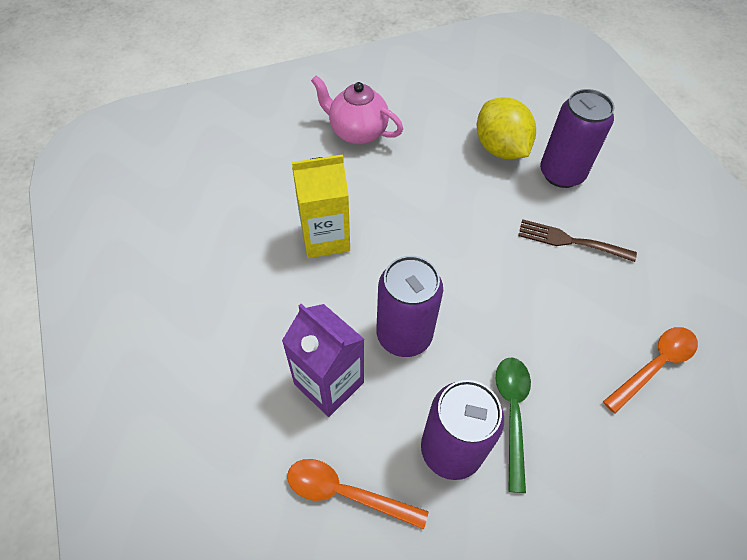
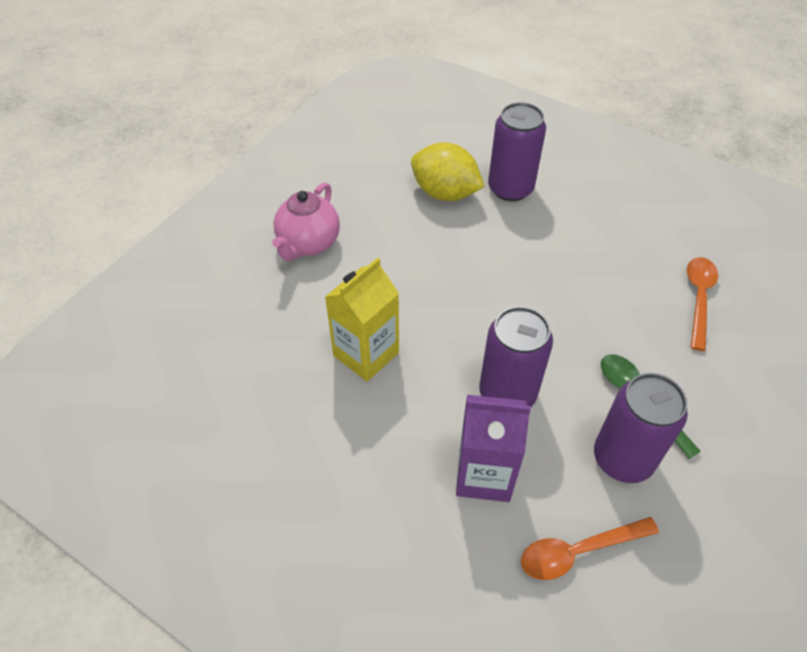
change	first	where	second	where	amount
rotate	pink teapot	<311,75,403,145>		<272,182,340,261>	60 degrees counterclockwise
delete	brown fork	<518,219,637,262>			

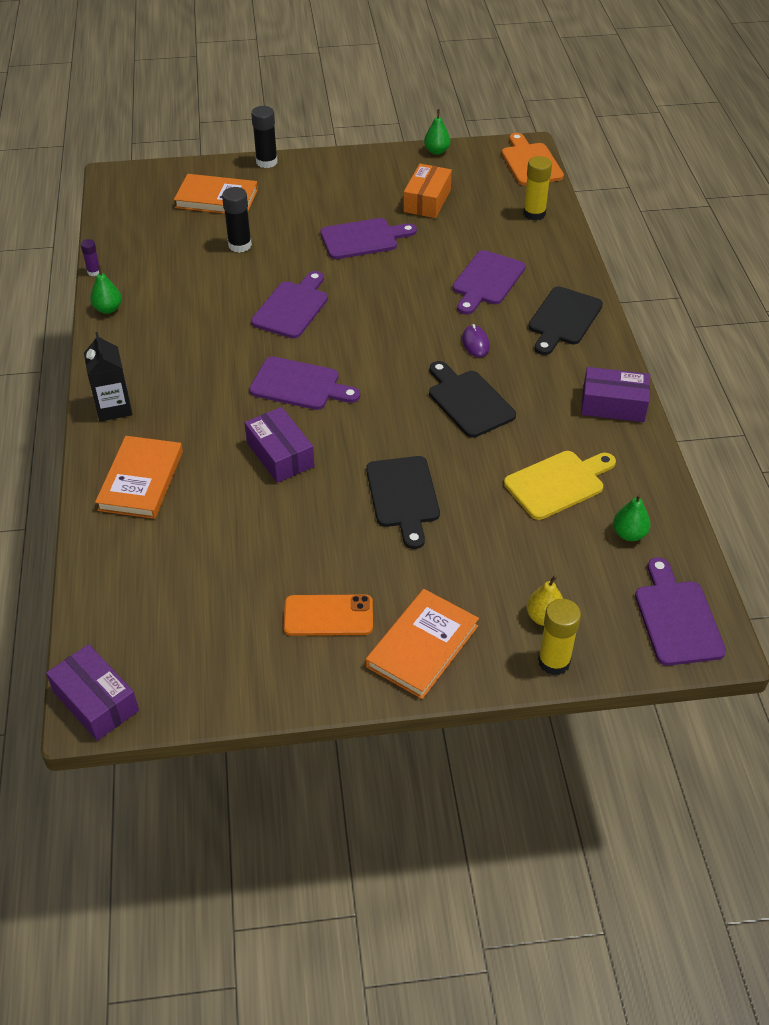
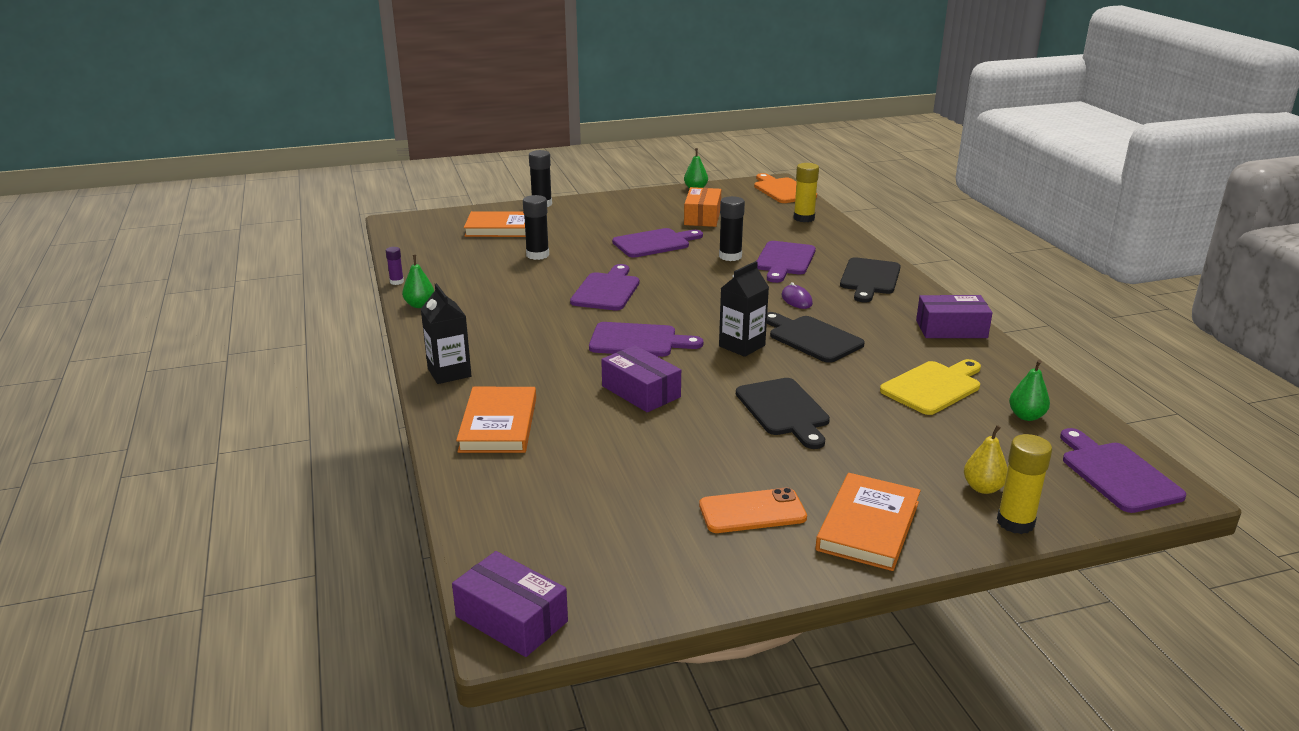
change	first	where	second	where	amount
insert			black glue stick	<719,196,745,261>	
insert			black carton	<719,261,769,357>	

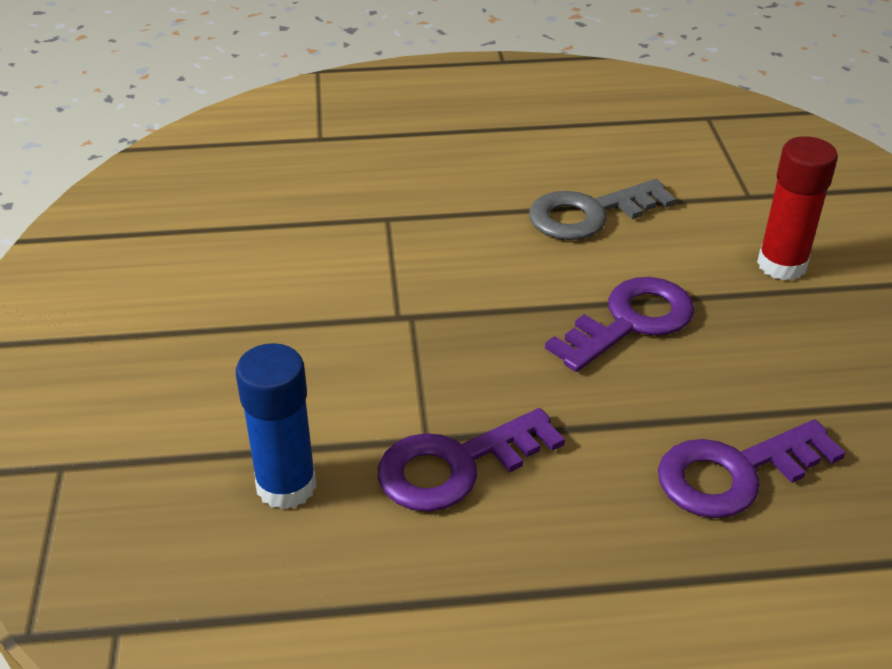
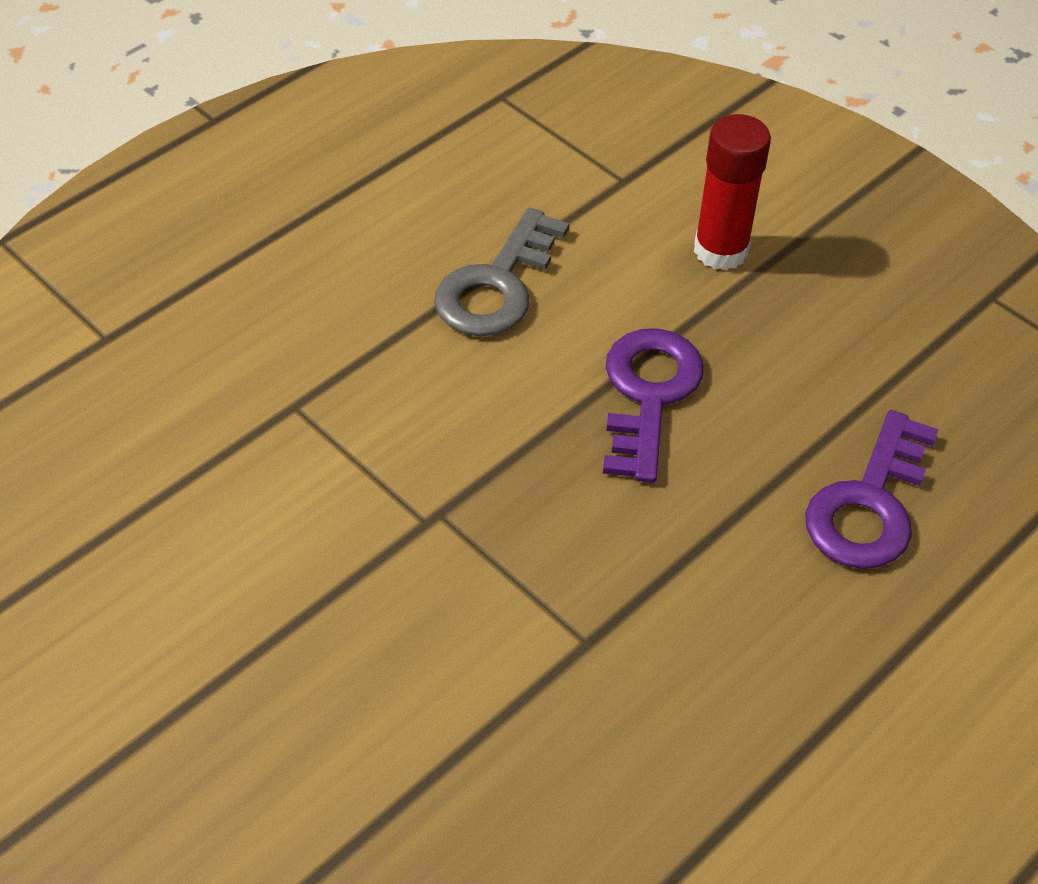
change	first	where	second	where	amount
delete	blue glue stick	<236,343,317,510>			
delete	purple key	<378,408,565,512>			

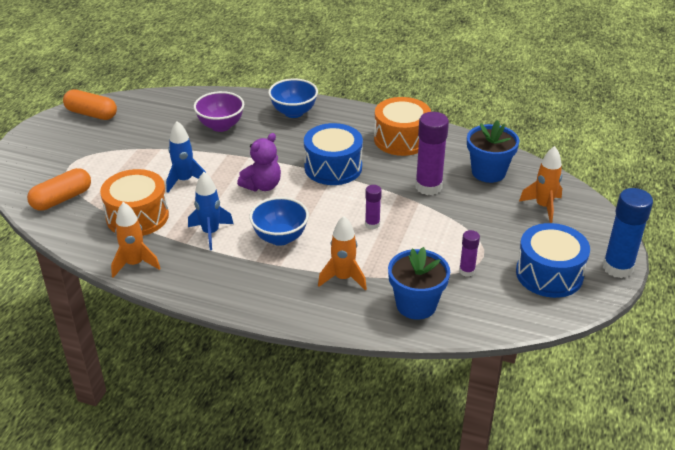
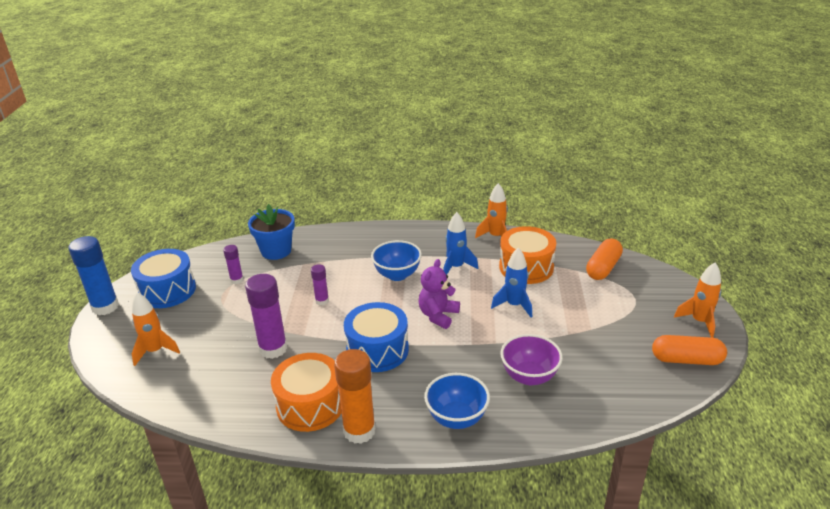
change	first	where	second	where	amount
delete	blue flower pot	<467,120,519,183>			
move	orange rocket	<318,216,367,290>		<674,263,721,338>	
insert			orange glue stick	<334,349,376,444>	

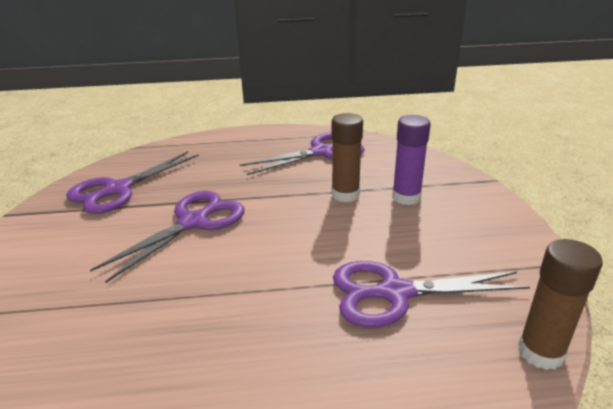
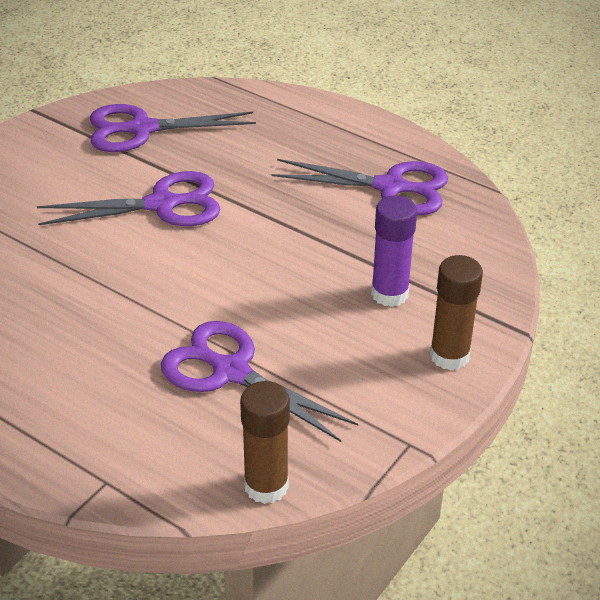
change	first	where	second	where	amount
move	brown glue stick	<332,113,363,202>		<430,255,483,370>	

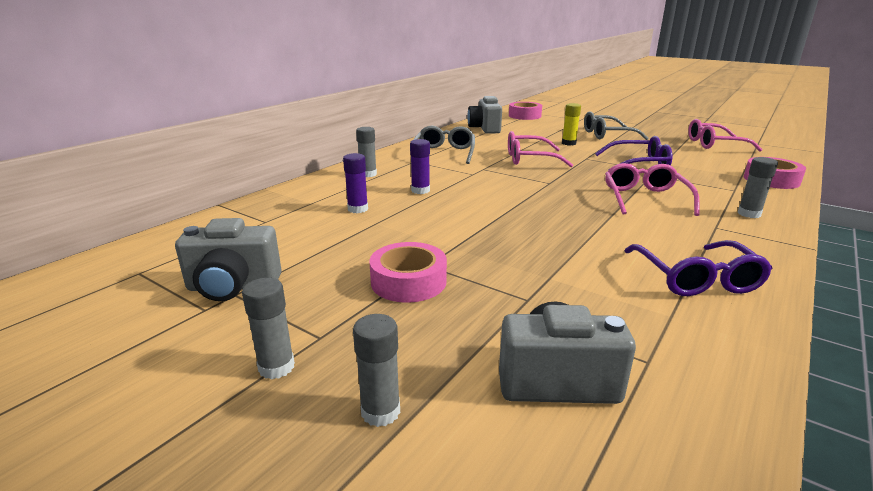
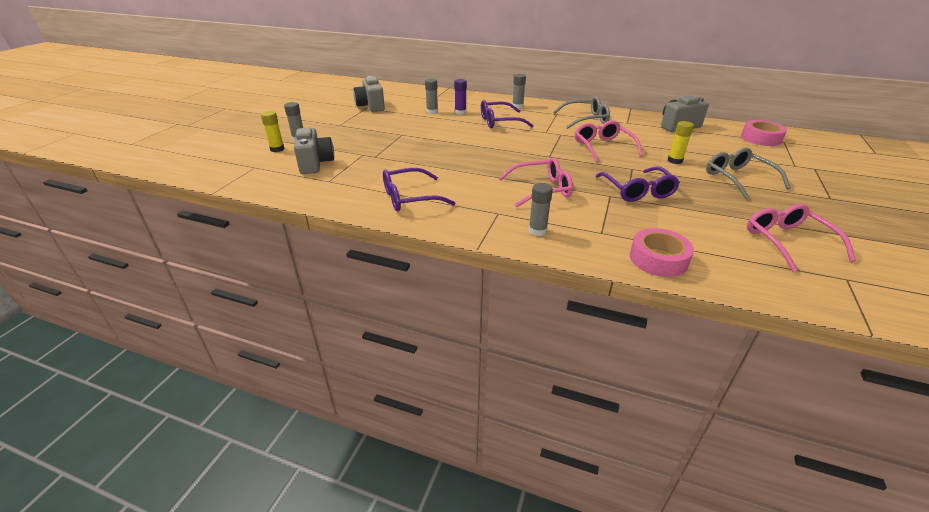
change	first	where	second	where	amount
replace	purple glue stick	<410,139,430,194>	purple glasses	<481,100,534,128>	
delete	pink tape	<369,242,447,303>			
move	grey glue stick	<242,278,295,379>		<425,78,438,114>	
insert			yellow glue stick	<261,111,284,152>	

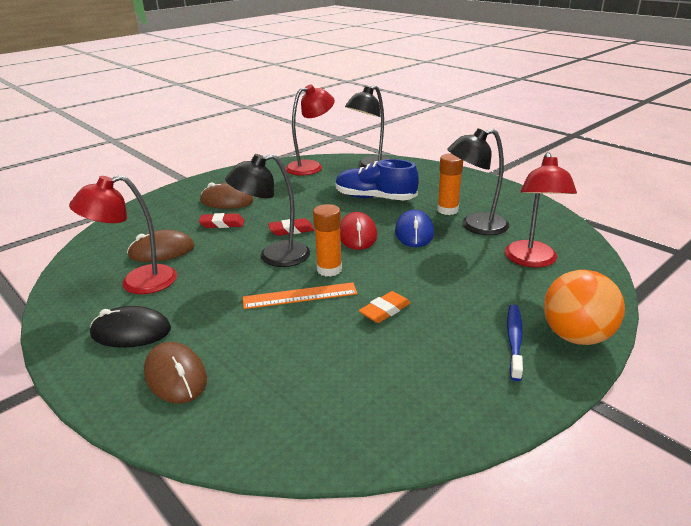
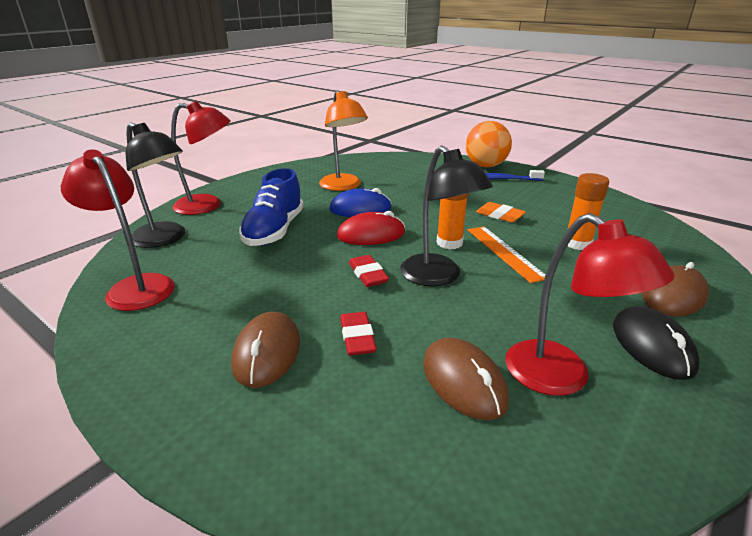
change	first	where	second	where	amount
recolor	black lamp	<447,128,509,235>	orange lamp	<319,90,368,191>	
move	red lamp	<505,152,577,267>		<171,101,230,215>	
move	orange glue stick	<437,153,463,215>		<567,173,609,250>	

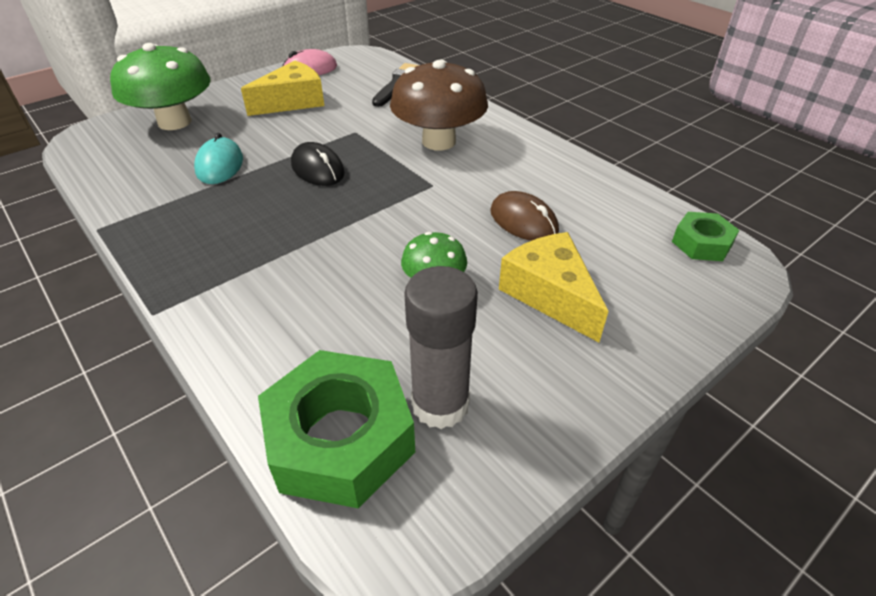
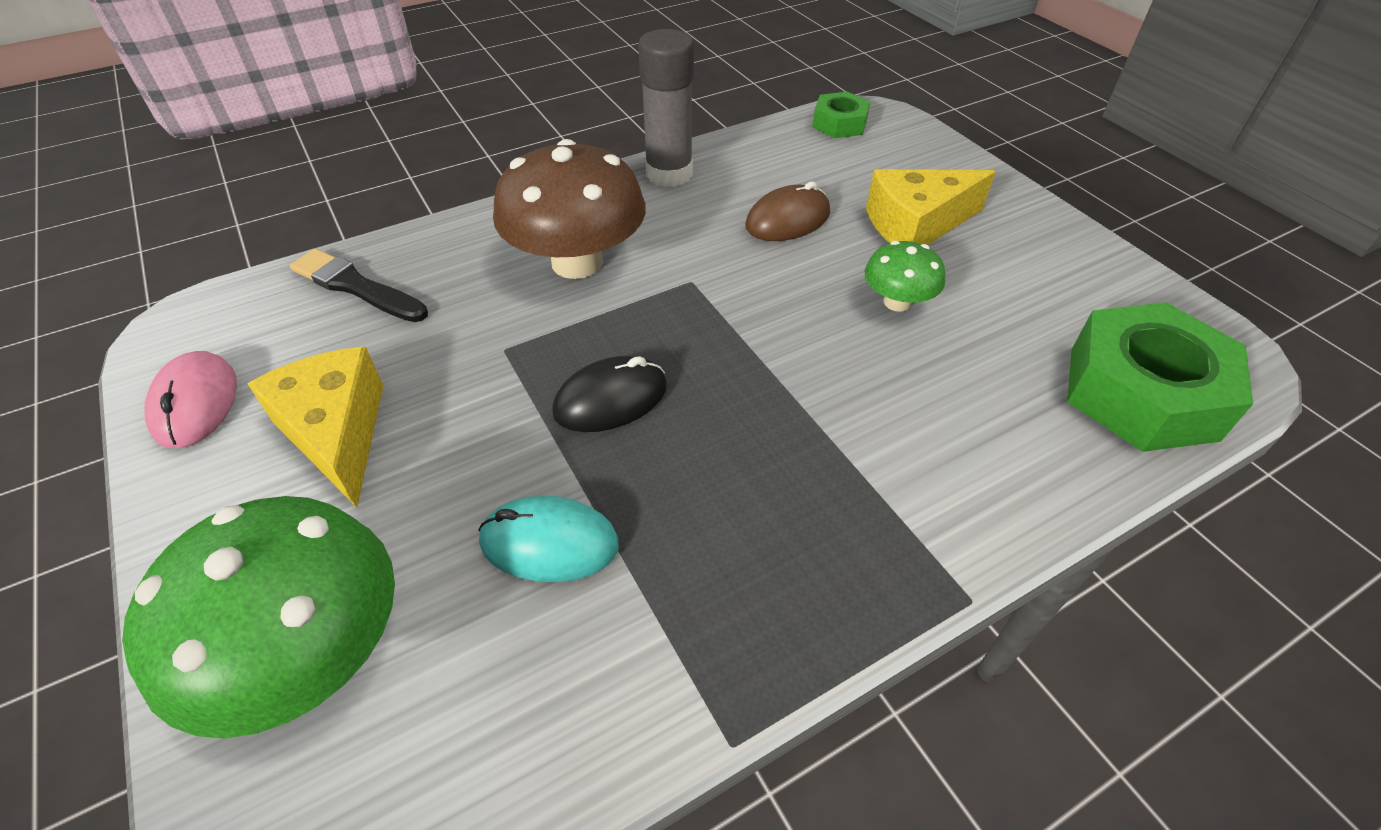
change	first	where	second	where	amount
move	grey glue stick	<404,266,478,429>		<638,29,694,187>	

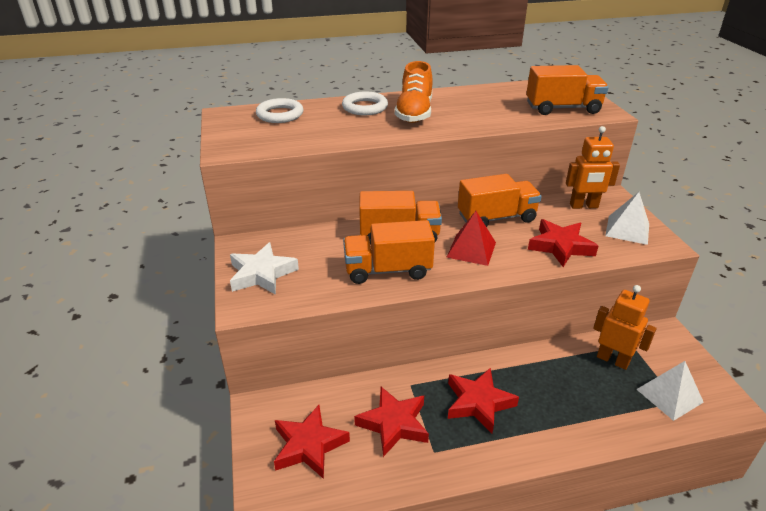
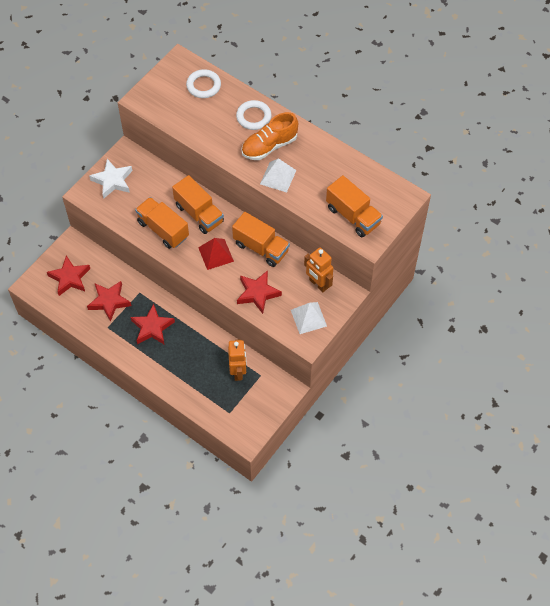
change	first	where	second	where	amount
move	white pyramid	<636,361,704,421>		<260,158,296,192>	

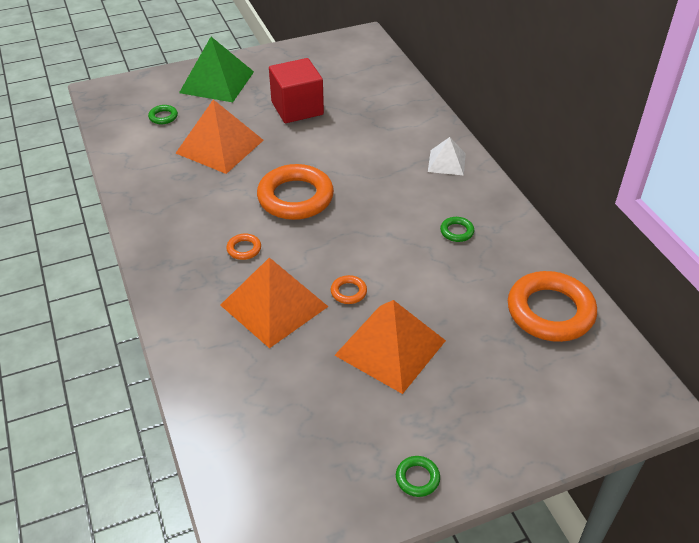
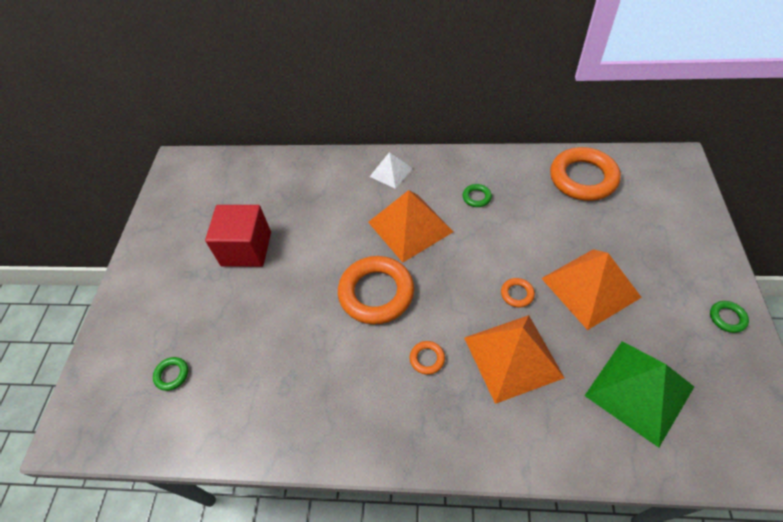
change	first	where	second	where	amount
move	green pyramid	<179,37,254,102>		<584,341,694,448>	
move	orange pyramid	<176,99,263,174>		<368,190,454,262>	

